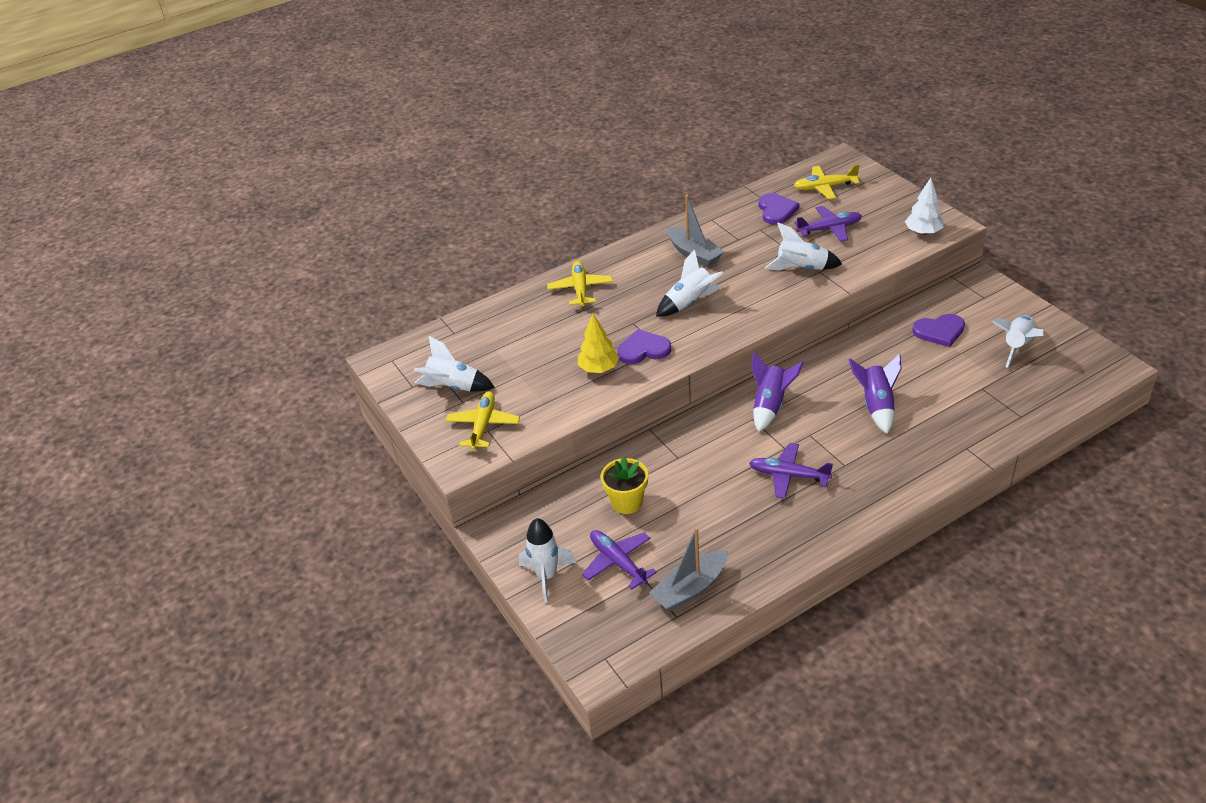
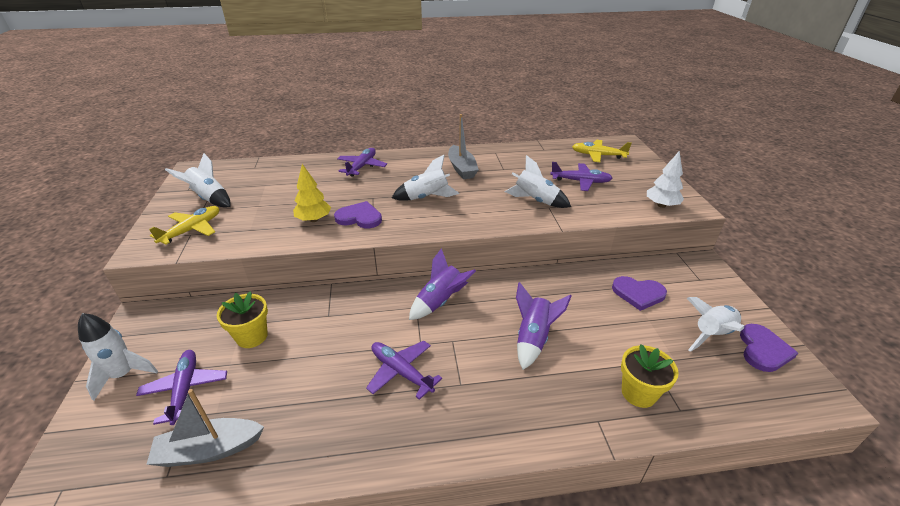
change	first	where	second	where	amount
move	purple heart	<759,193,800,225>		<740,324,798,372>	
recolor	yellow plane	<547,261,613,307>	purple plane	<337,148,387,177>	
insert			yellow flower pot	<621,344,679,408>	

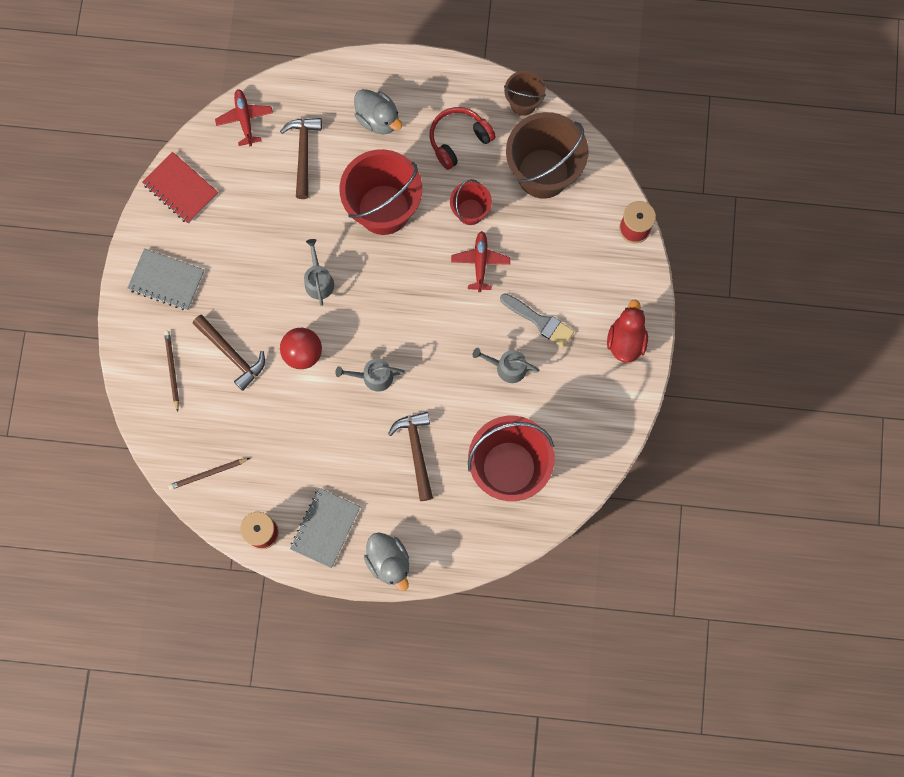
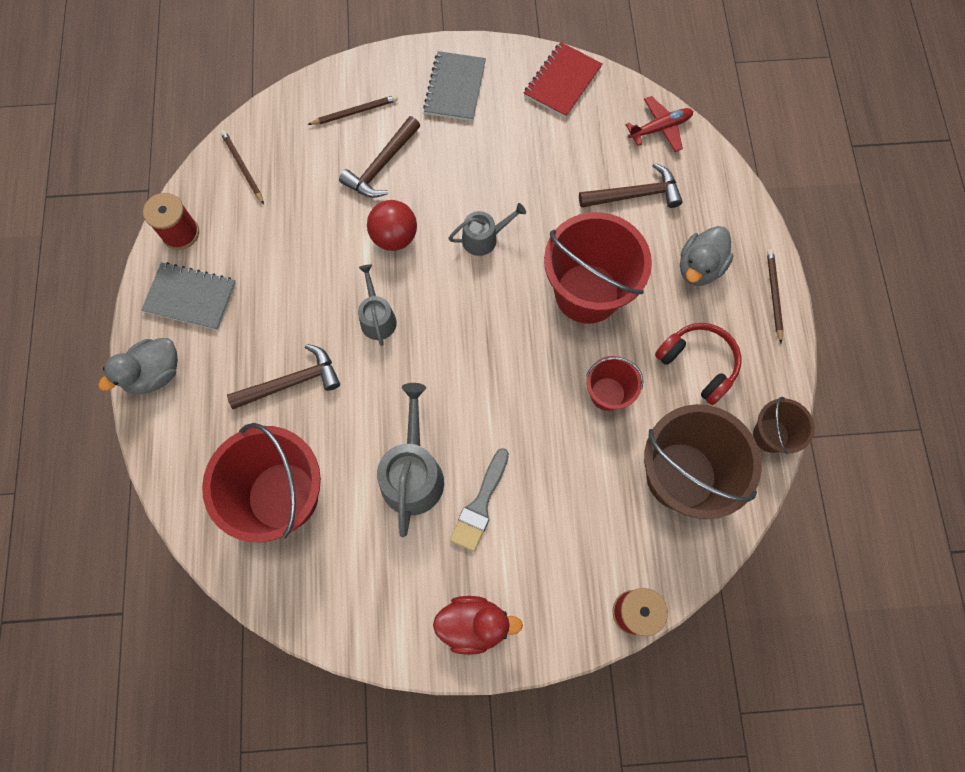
change	first	where	second	where	amount
delete	red plane	<451,231,510,292>			
resize	grey watering can	<473,348,539,383>		<377,383,444,537>	x1.67
insert			brown pencil	<767,249,783,343>	

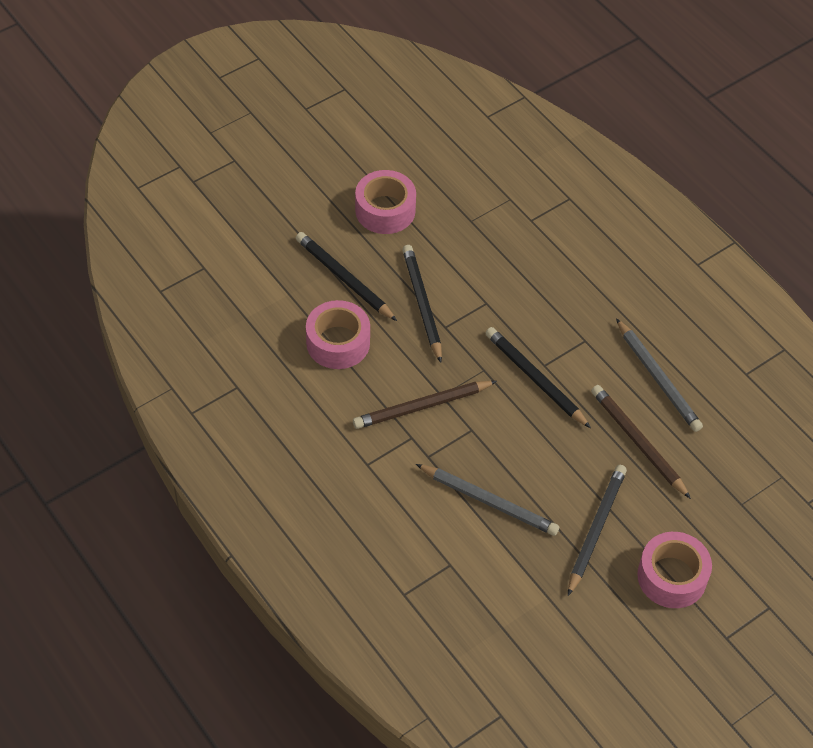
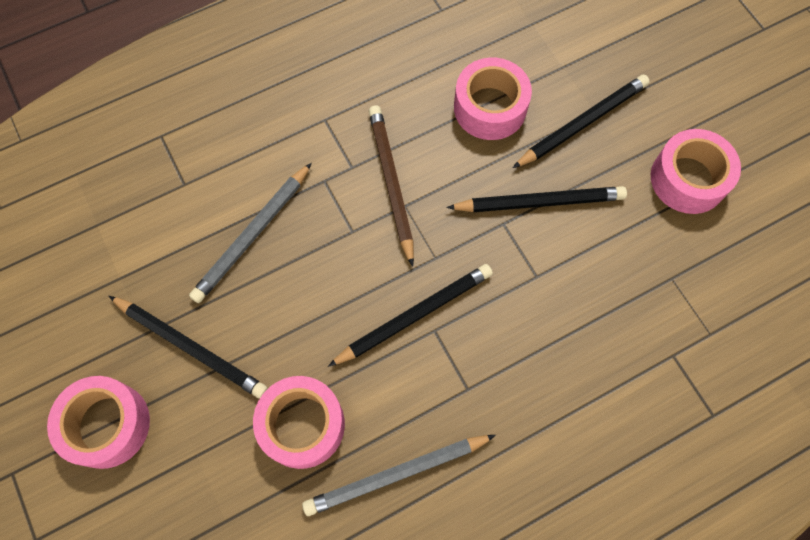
change	first	where	second	where	amount
replace	brown pencil	<591,385,691,499>	pink tape	<253,376,345,469>	

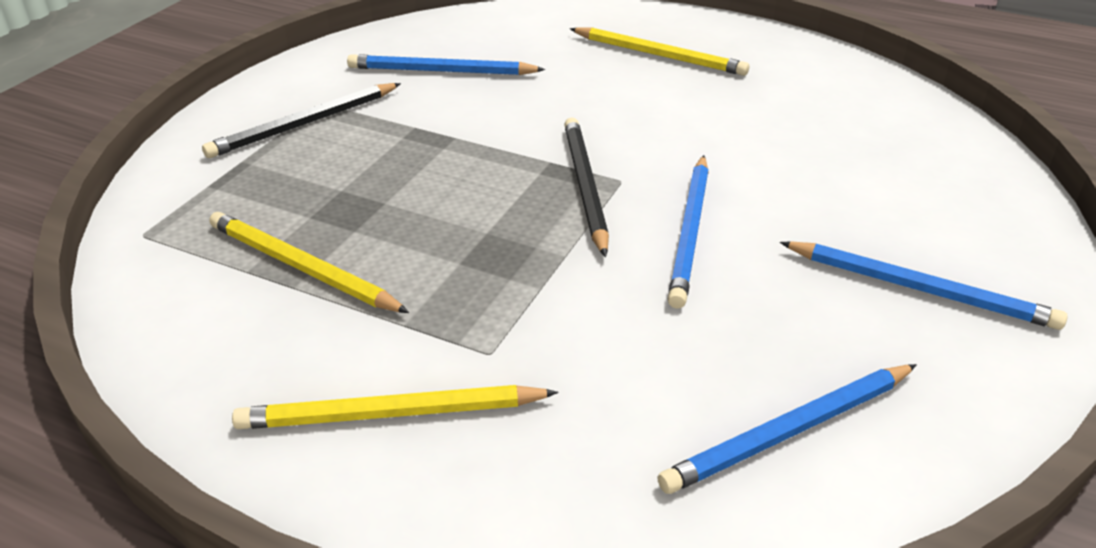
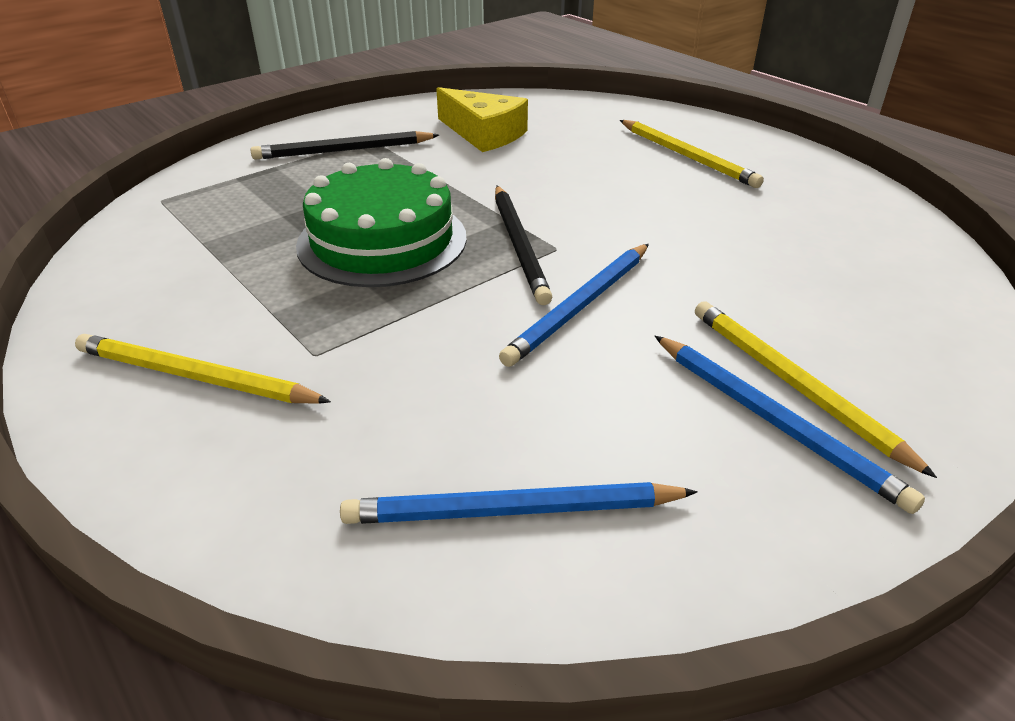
change	first	where	second	where	amount
replace	blue pencil	<347,54,545,75>	yellow cheese	<436,87,528,152>	
rotate	black pencil	<564,117,609,257>		<495,186,552,305>	150 degrees clockwise
move	yellow pencil	<209,212,409,313>		<695,301,937,478>	
insert			green cake	<296,158,467,287>	

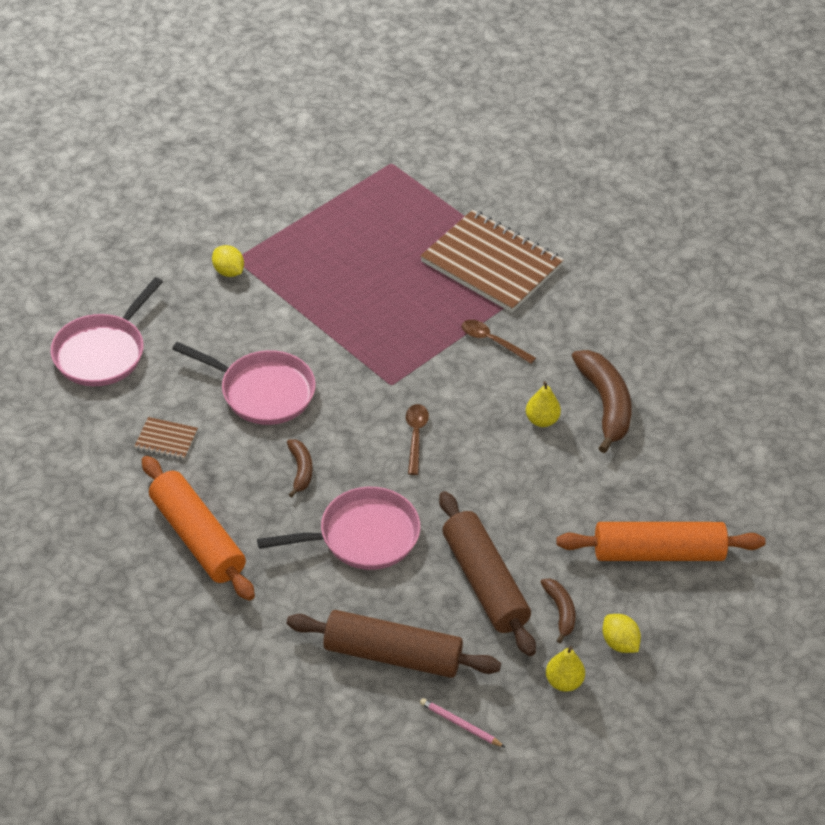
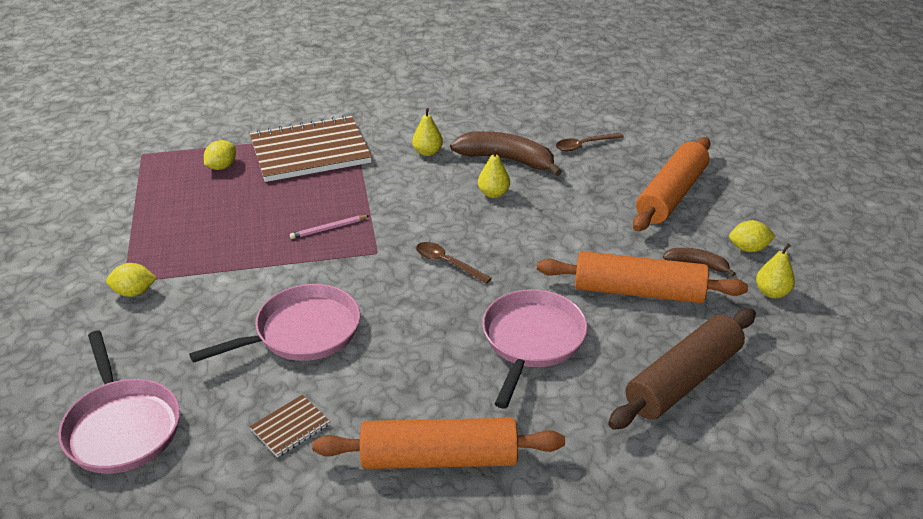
change	first	where	second	where	amount
move	brown spoon	<462,320,536,364>		<556,133,624,151>	
delete	brown banana	<287,440,312,497>			
recolor	brown rolling pin	<439,491,536,656>	orange rolling pin	<537,251,748,303>	
move	pink pencil	<420,698,505,747>		<290,215,370,239>	
insert			yellow pear	<412,108,443,156>	
insert			yellow lemon	<204,140,236,170>	

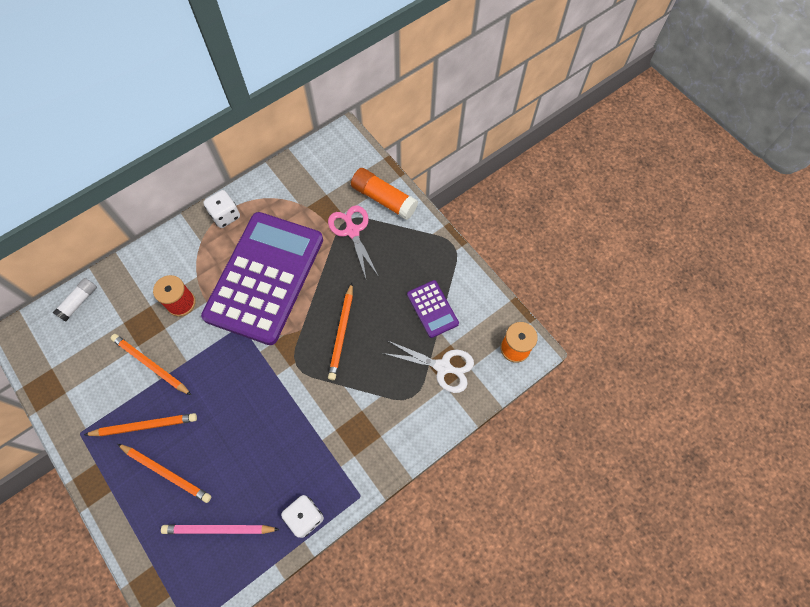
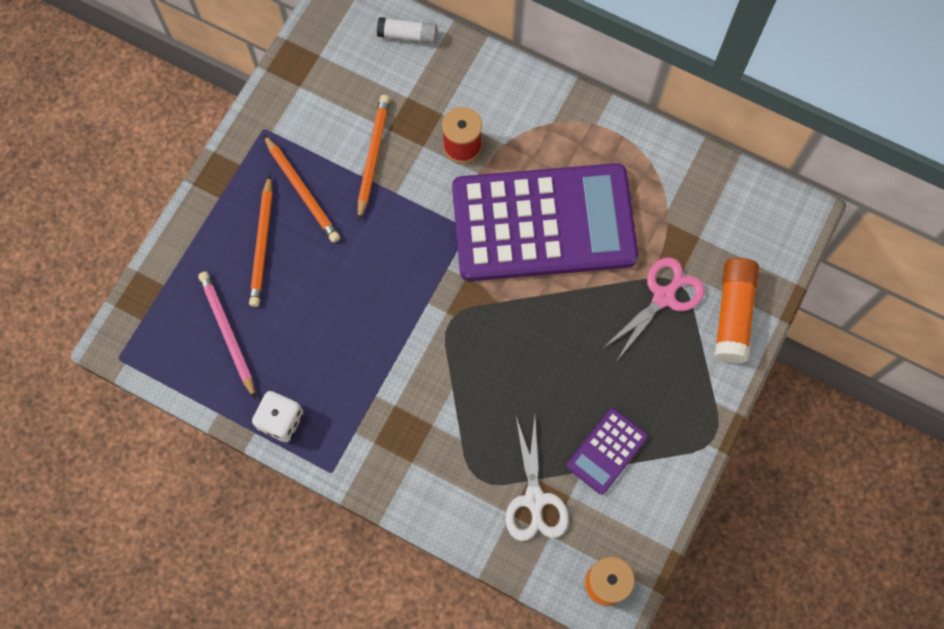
change	first	where	second	where	amount
delete	white dice	<203,190,240,228>			
delete	orange pencil	<328,283,353,380>			

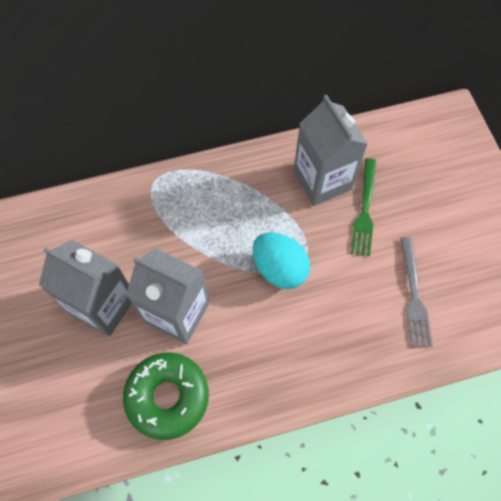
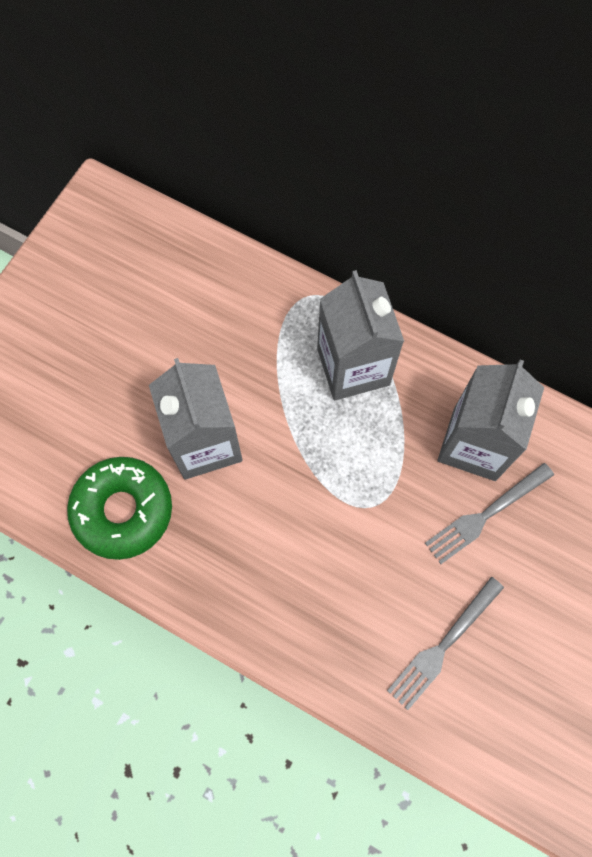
change	first	where	second	where	amount
recolor	green fork	<351,158,376,256>	grey fork	<425,463,554,564>	
delete	turquoise egg	<253,233,310,289>			
move	grey carton	<39,240,132,337>		<317,270,404,400>	

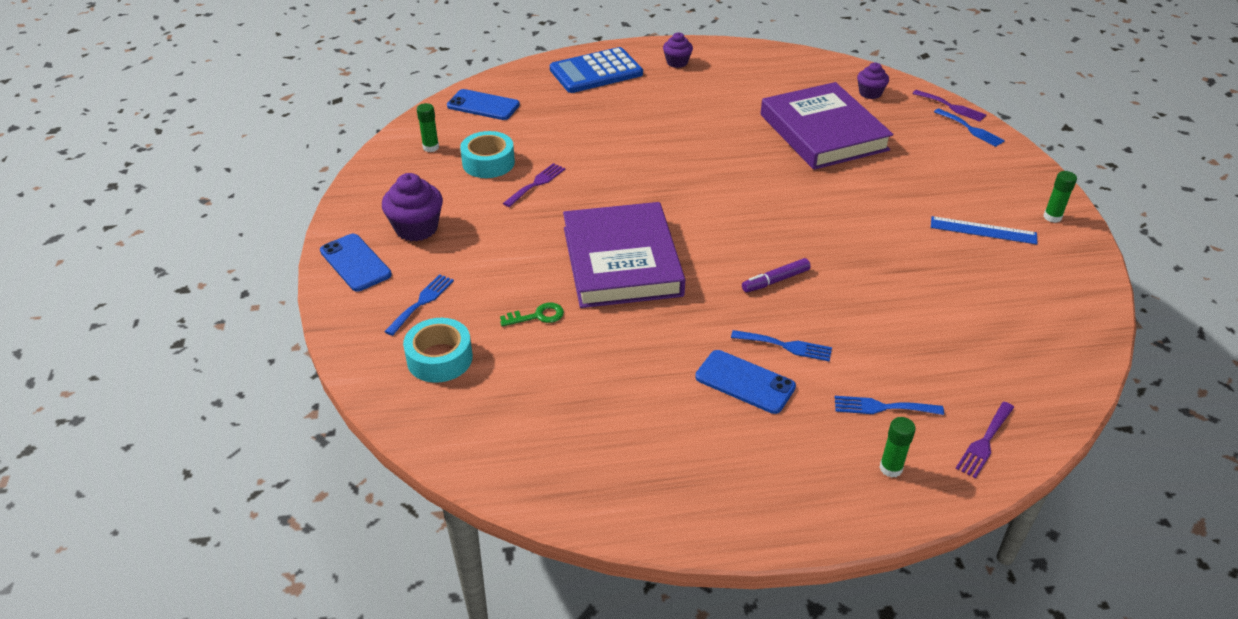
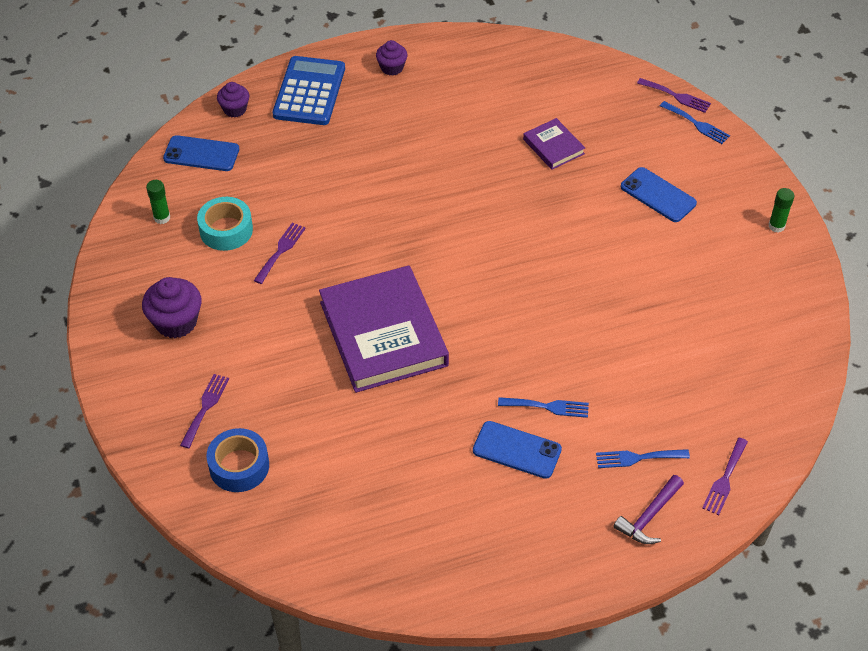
change	first	where	second	where	amount
rotate	blue calculator	<550,47,643,93>		<272,56,345,125>	135 degrees clockwise
move	purple cupcake	<857,63,889,99>		<217,82,249,118>	
resize	purple book	<760,82,893,170>		<523,118,585,170>	x0.46
delete	blue ruler	<931,216,1038,244>			
move	blue phone	<320,234,392,292>		<621,167,697,222>	
delete	purple marker	<742,258,811,292>			
recolor	blue fork	<384,274,454,336>	purple fork	<180,374,229,448>	
delete	green key	<500,303,564,326>			
recolor	turquoise tape	<403,318,473,383>	blue tape	<206,428,269,492>	
replace	green glue stick	<879,417,916,477>	purple hammer	<613,475,684,544>	

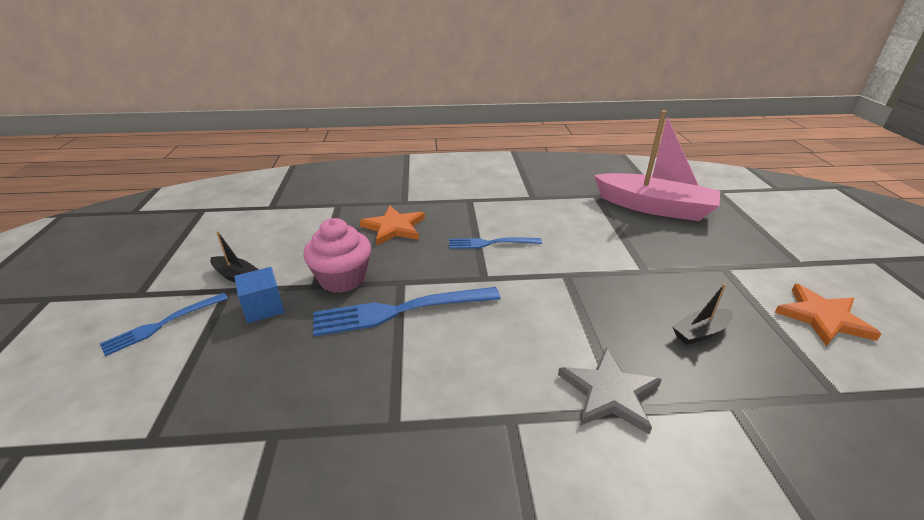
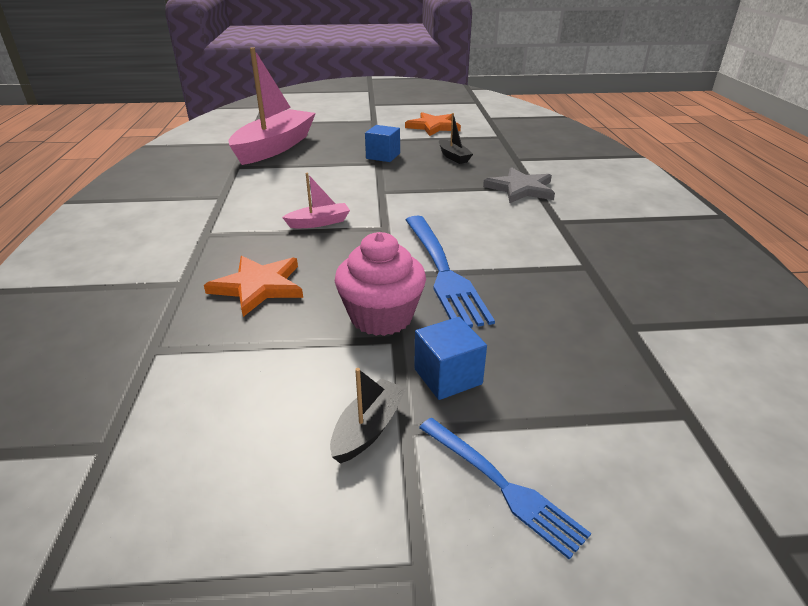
change	first	where	second	where	amount
replace	blue fork	<449,237,542,249>	pink boat	<282,173,350,228>	
insert			blue cube	<365,125,400,162>	

